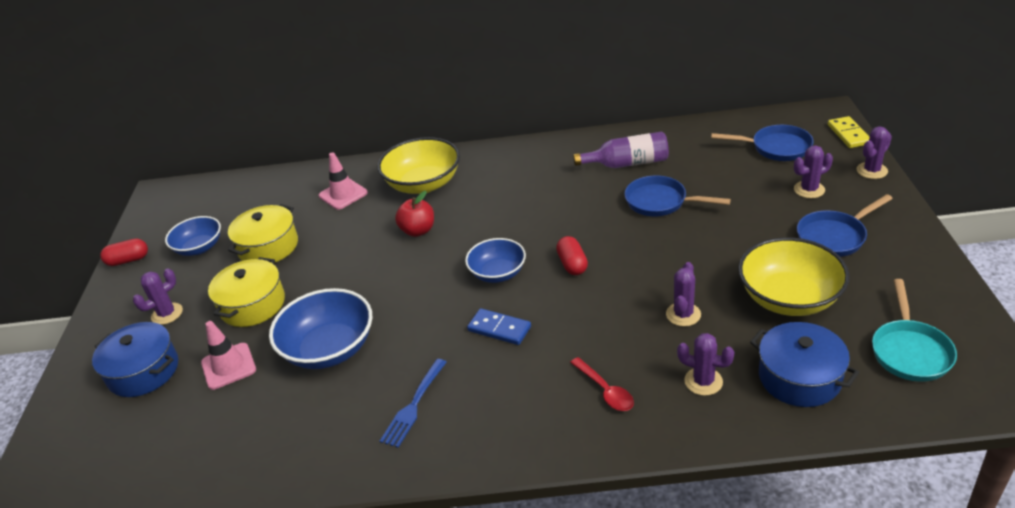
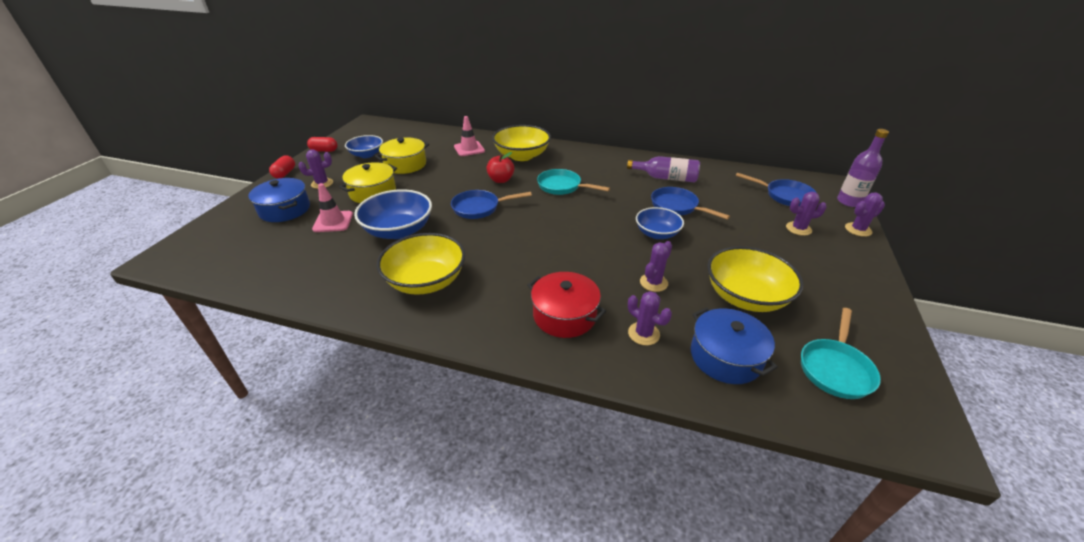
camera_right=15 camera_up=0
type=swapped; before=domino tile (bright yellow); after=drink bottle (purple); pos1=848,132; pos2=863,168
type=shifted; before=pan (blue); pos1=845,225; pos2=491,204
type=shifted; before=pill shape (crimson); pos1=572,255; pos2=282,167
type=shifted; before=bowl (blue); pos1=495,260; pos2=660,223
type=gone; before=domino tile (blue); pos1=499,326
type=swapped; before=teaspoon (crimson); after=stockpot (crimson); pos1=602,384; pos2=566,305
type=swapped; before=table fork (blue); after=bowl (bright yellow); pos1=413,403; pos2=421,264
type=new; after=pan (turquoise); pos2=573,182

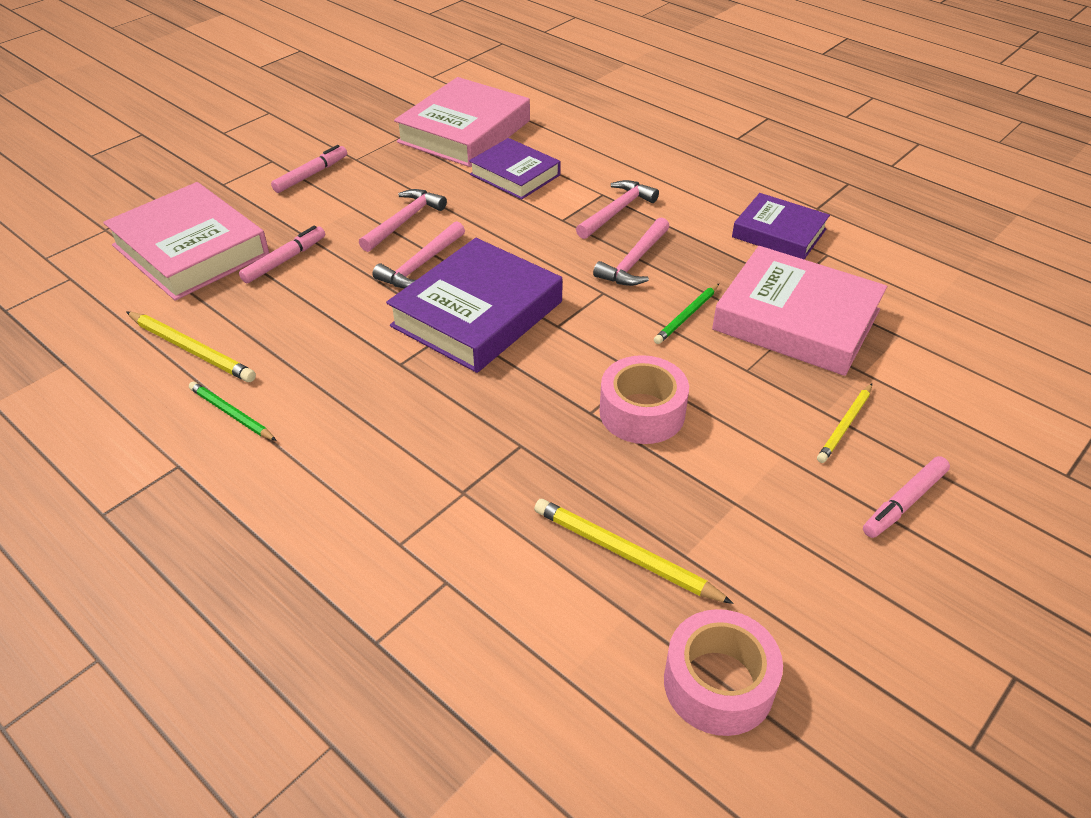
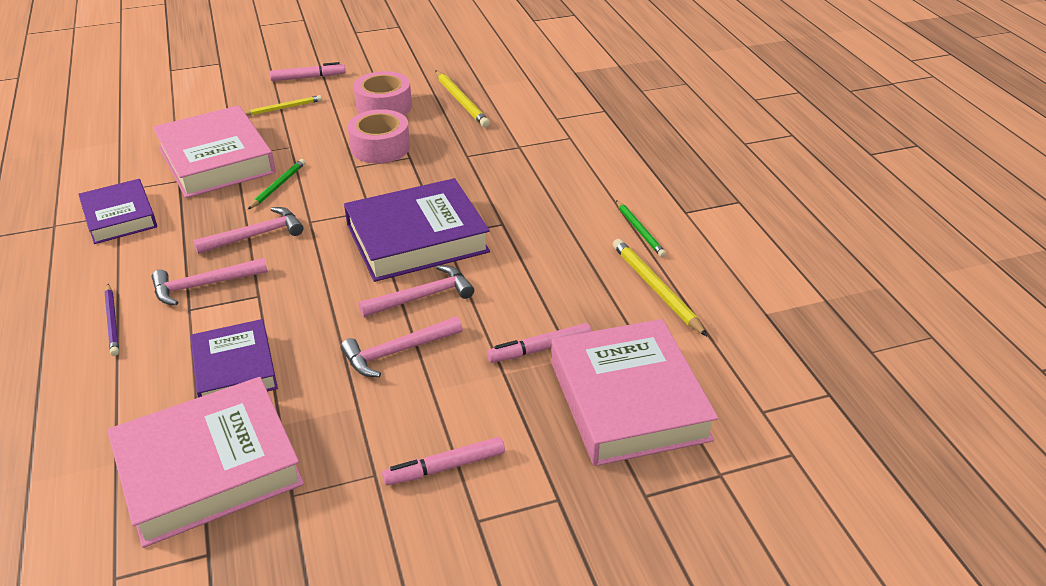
camera_right=-150 camera_up=-5
type=rotated; before=wooden pencil (emerald); pos1=686,314; pos2=276,184; turn=-45
type=shifted; before=roll of tape (rosy); pos1=723,672; pos2=383,93
type=new; after=wooden pencil (purple); pos2=112,320

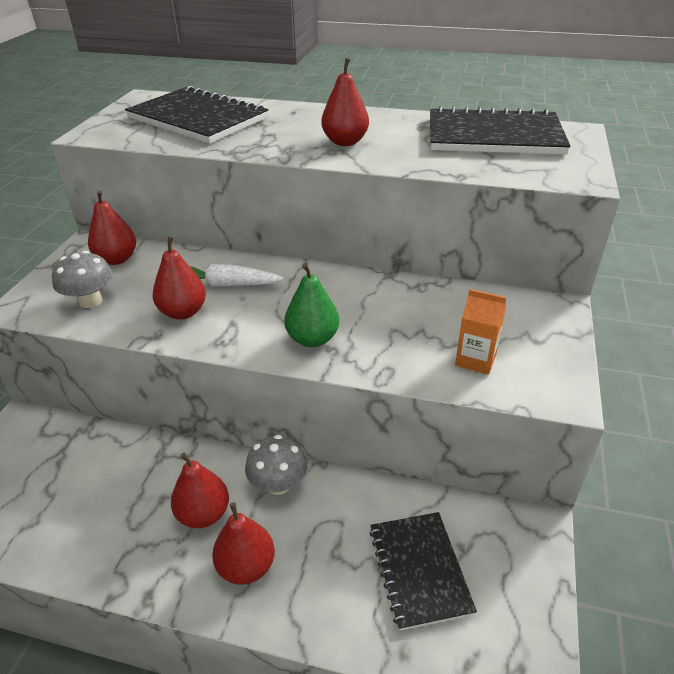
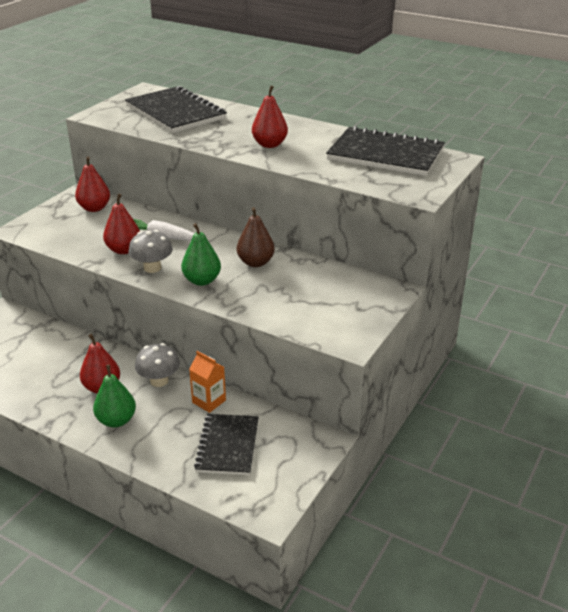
camera_right=15 camera_up=-5
type=shifted; before=mushroom (ash-grey); pos1=82,279; pos2=151,251
type=shifted; before=juice carton (bright orange); pos1=481,332; pos2=207,382
type=repainted; before=pear fruit (crimson); after=pear fruit (emerald); pos1=243,543; pos2=114,396
type=new; after=pear fruit (dark brown); pos2=256,237

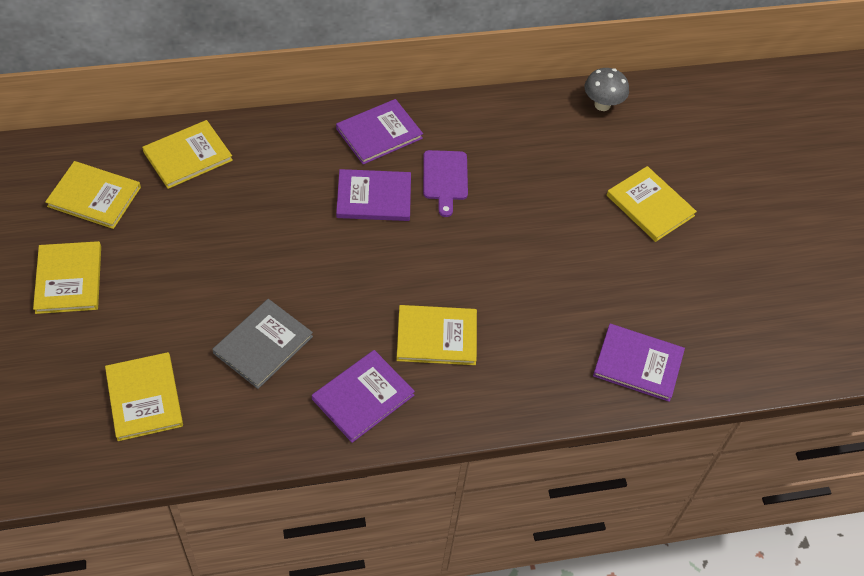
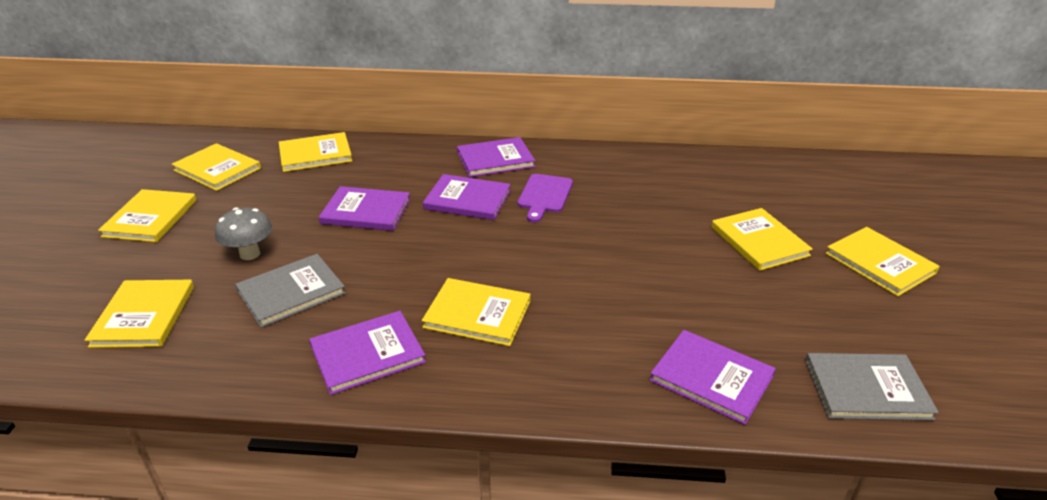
camera_right=20 camera_up=-20
type=shifted; before=mushroom (ash-grey); pos1=607,89; pos2=243,233
type=new; after=book (purple); pos2=364,208
type=new; after=book (bright yellow); pos2=882,261
type=new; after=book (ash-grey); pos2=872,387

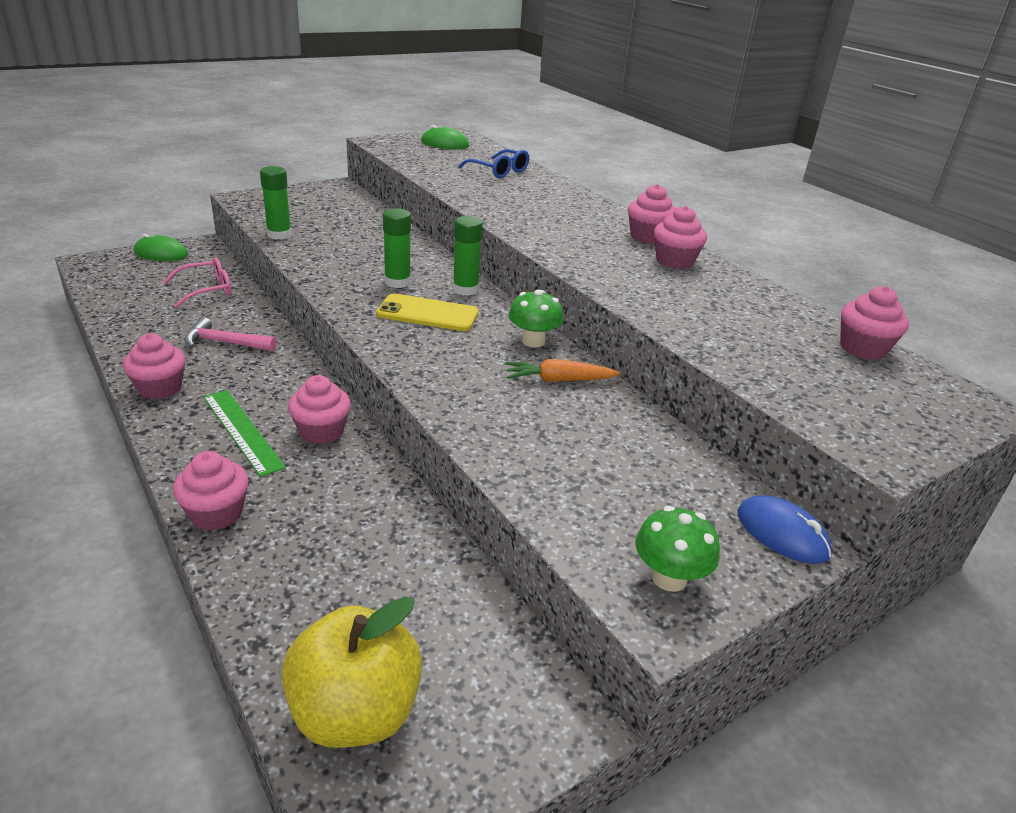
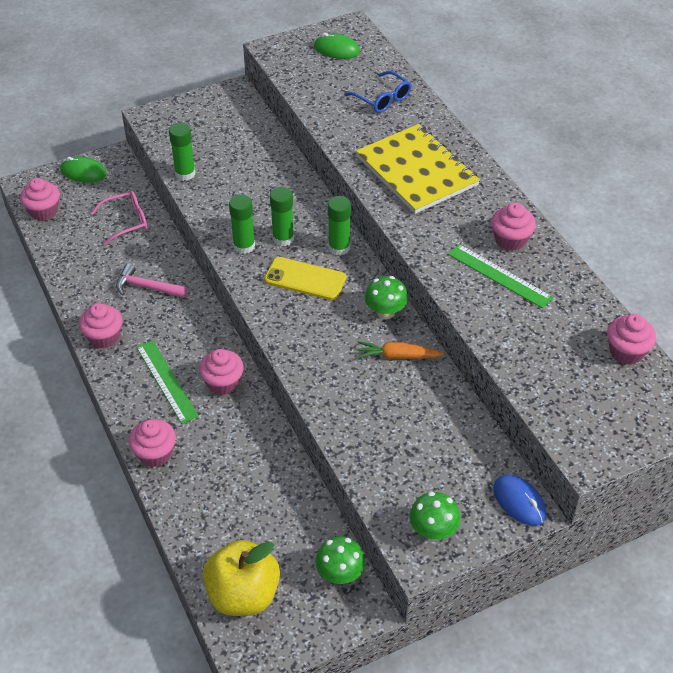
camera_right=10 camera_up=15
type=shifted; before=muffin (rosy); pos1=652,214; pos2=40,199
type=new; after=notepad (bright yellow); pos2=418,169
type=new; after=glue stick (emerald); pos2=242,224
type=new; after=measuring stick (emerald); pos2=500,276
type=new; after=mushroom (emerald); pos2=340,560

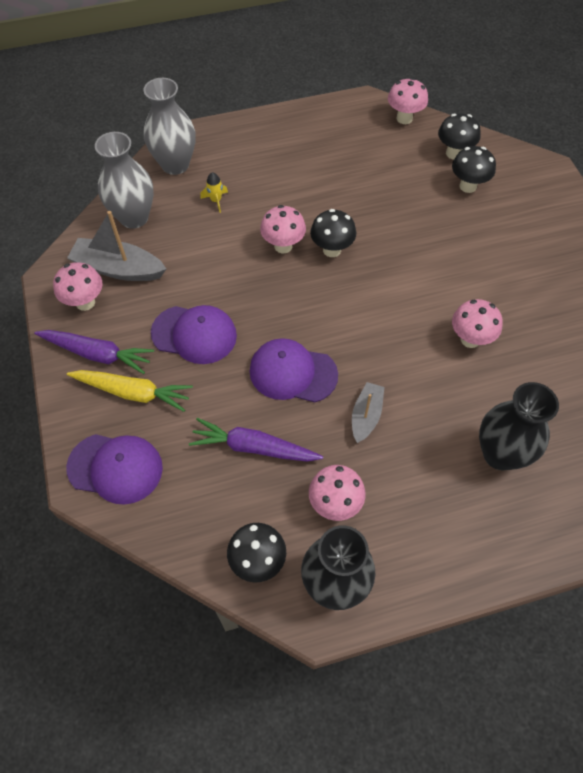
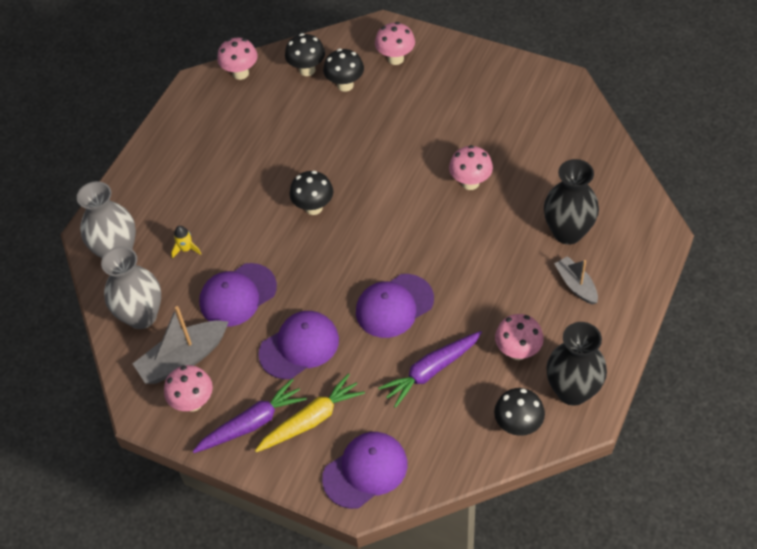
camera_right=-45 camera_up=-5
type=shifted; before=mushroom (rosy); pos1=283,229; pos2=395,43
type=shifted; before=sailboat (ash-grey); pos1=368,412; pos2=576,280
type=new; after=cap (purple); pos2=238,295

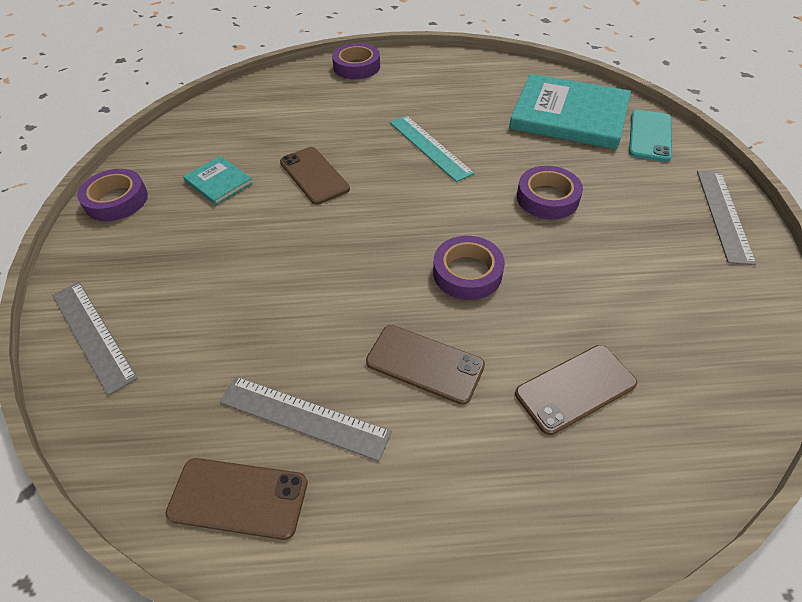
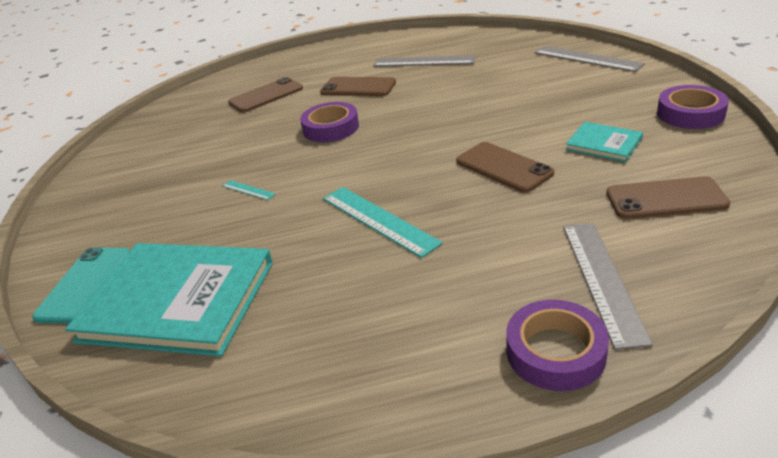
camera_right=175 camera_up=-15
type=swapped; before=roll of tape (purple); after=measuring stick (turquoise); pos1=550,192; pos2=249,190
type=shifted; before=measuring stick (ash-grey); pos1=726,218; pos2=608,286
type=shifted; before=mobile phone (dark brown); pos1=236,499; pos2=668,197

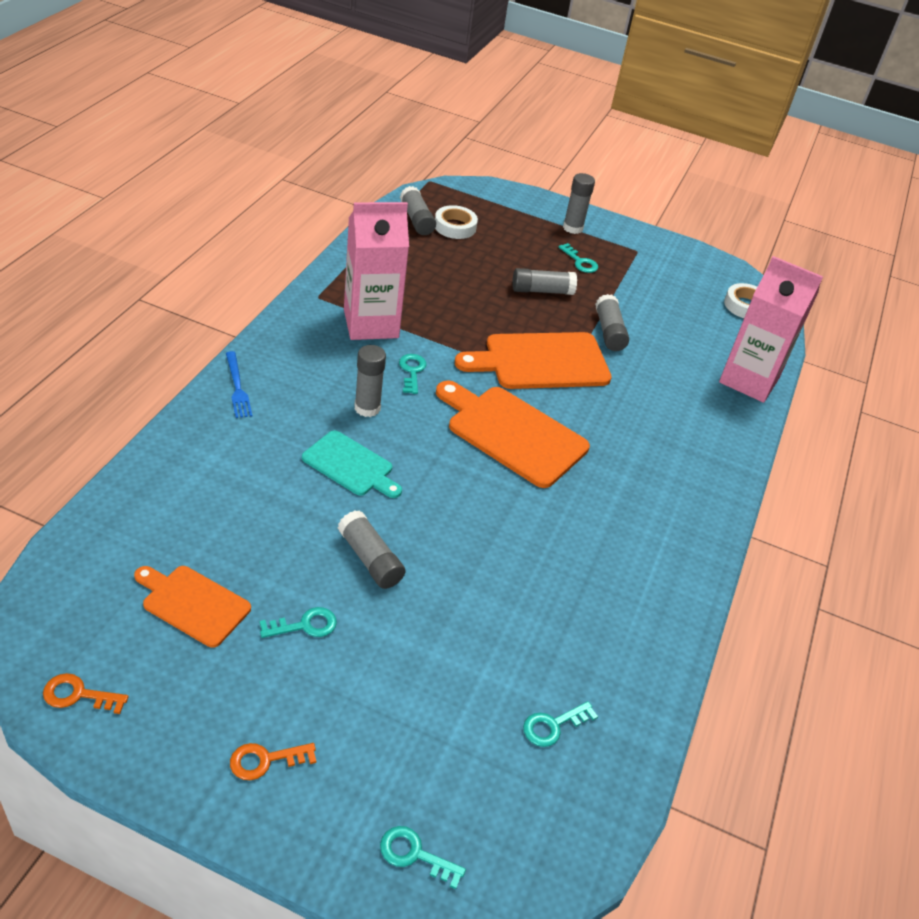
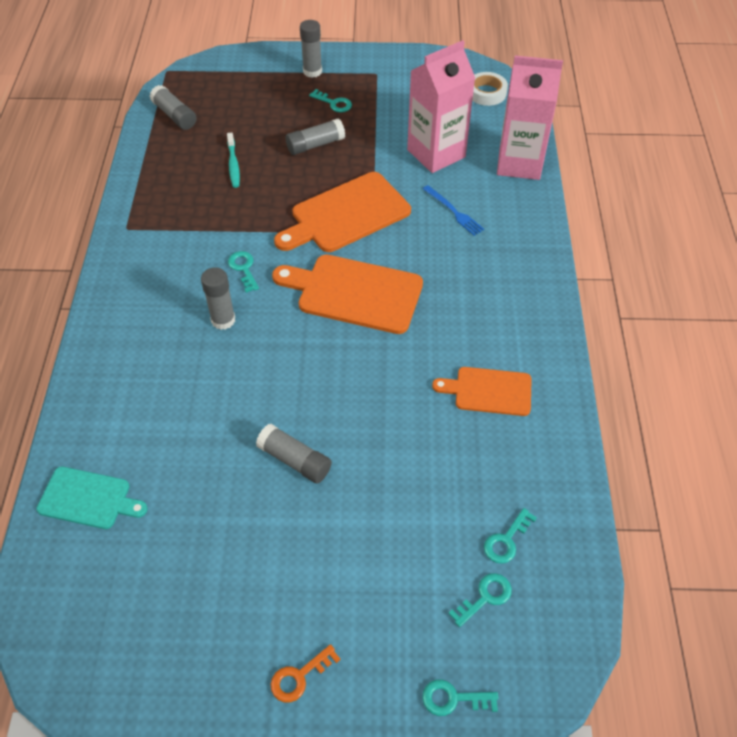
camera_right=-15 camera_up=10
type=shifted; before=juice carton (rosy); pos1=376,271; pos2=441,106
type=gone; before=roll of tape (pure white); pos1=456,222
type=gone; before=glue stick (ash-grey); pos1=612,322
type=shifted; before=table fork (blue); pos1=239,384; pos2=453,210
type=shifted; before=bread board (turquoise); pos1=352,464; pos2=92,498
type=shifted; before=bread board (bright orange); pos1=192,607; pos2=482,391
type=shifted; before=door key (turquoise); pos1=298,622; pos2=480,600
type=gone; before=door key (bright orange); pos1=85,693
type=new; after=tooth brush (turquoise); pos2=233,160

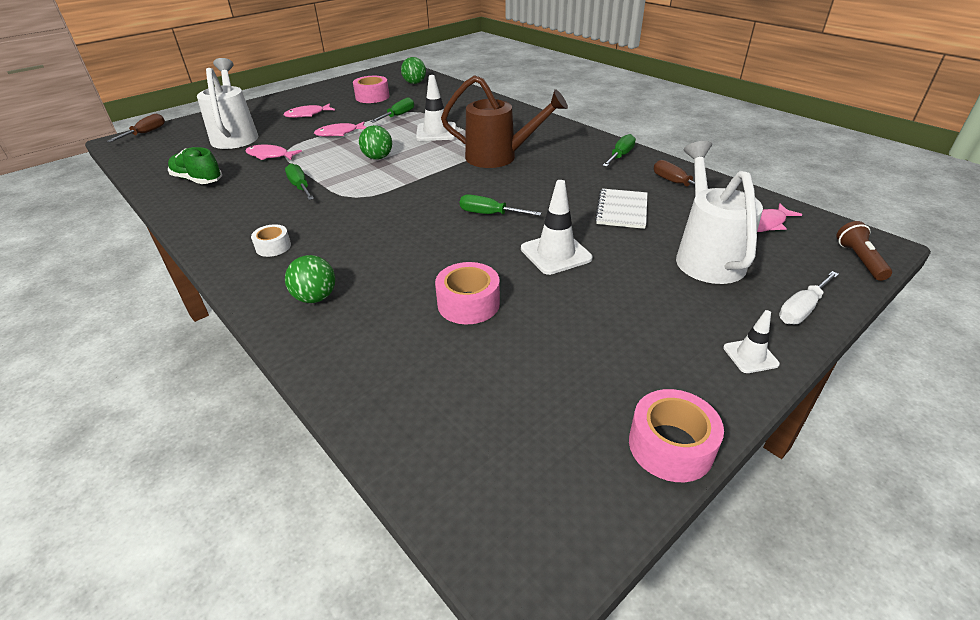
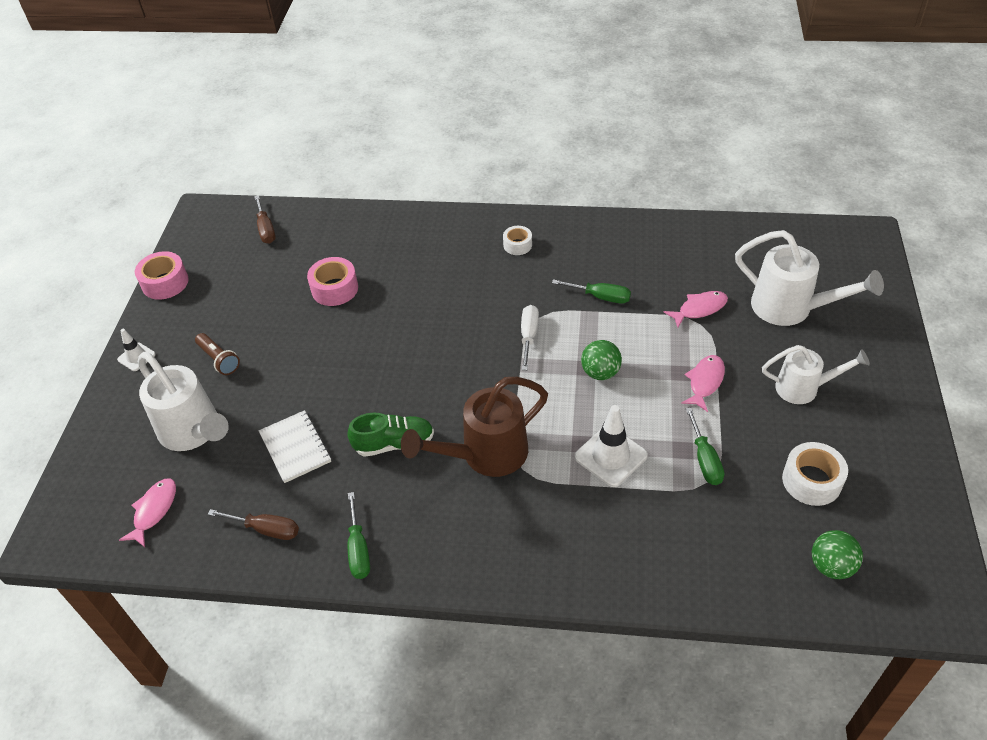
camera_right=140 camera_up=10
type=repainted; before=roll of tape (rosy); after=roll of tape (pure white); pos1=371,89; pos2=815,474
type=swapped; before=fish figure (rosy); after=watering pot (pure white); pos1=309,110; pos2=816,374
type=shifted; before=screwdriver (dark brown); pos1=136,128; pos2=265,219
type=shifted; before=sneaker (emerald); pos1=195,165; pos2=390,434
type=gone; before=safety cone (pure white); pos1=557,227
type=gone; before=screwdriver (emerald); pos1=500,205
type=shifted; before=flashlight (dark brown); pos1=864,251; pos2=217,354
type=gone; before=ball (emerald); pos1=310,279
type=shifted; before=screwdriver (pure white); pos1=809,297; pos2=530,337

